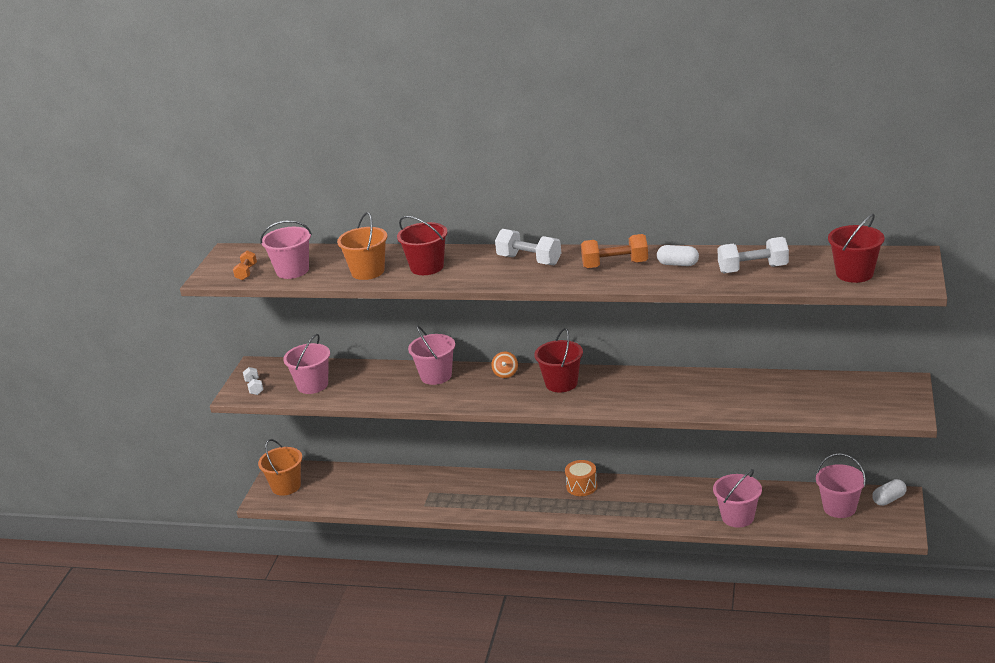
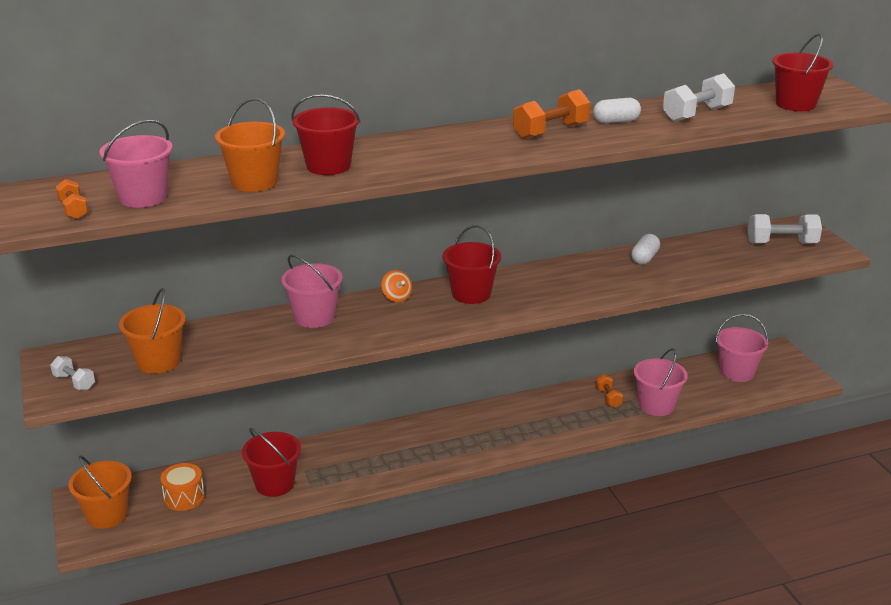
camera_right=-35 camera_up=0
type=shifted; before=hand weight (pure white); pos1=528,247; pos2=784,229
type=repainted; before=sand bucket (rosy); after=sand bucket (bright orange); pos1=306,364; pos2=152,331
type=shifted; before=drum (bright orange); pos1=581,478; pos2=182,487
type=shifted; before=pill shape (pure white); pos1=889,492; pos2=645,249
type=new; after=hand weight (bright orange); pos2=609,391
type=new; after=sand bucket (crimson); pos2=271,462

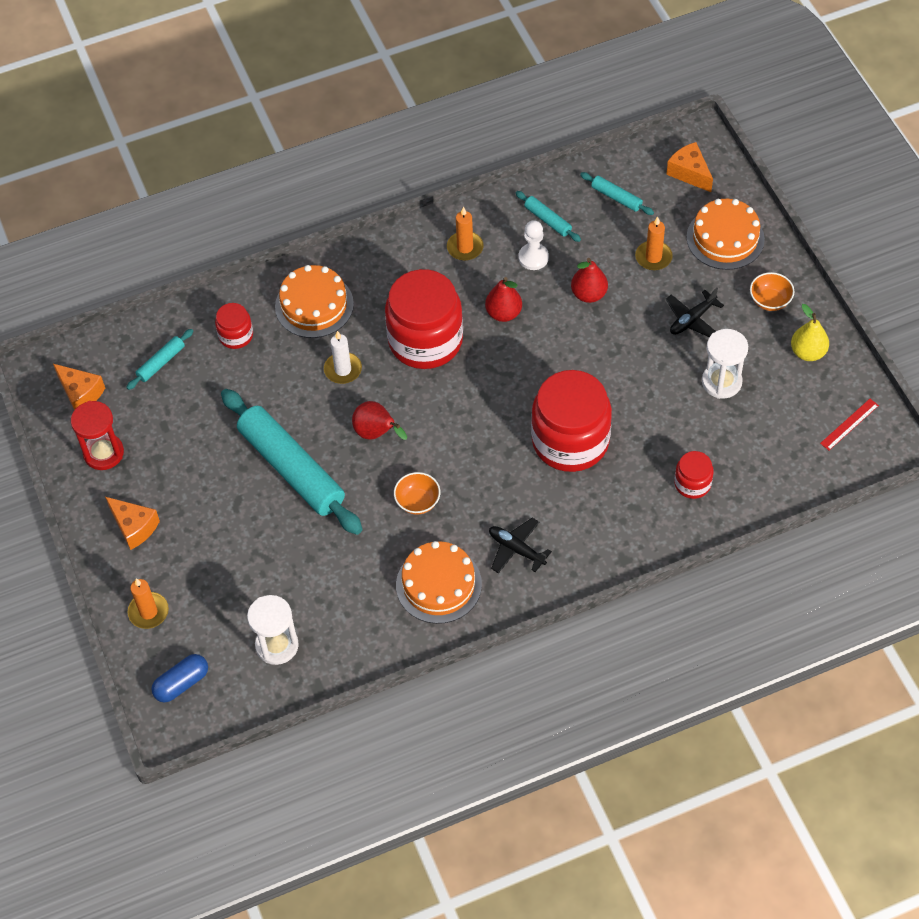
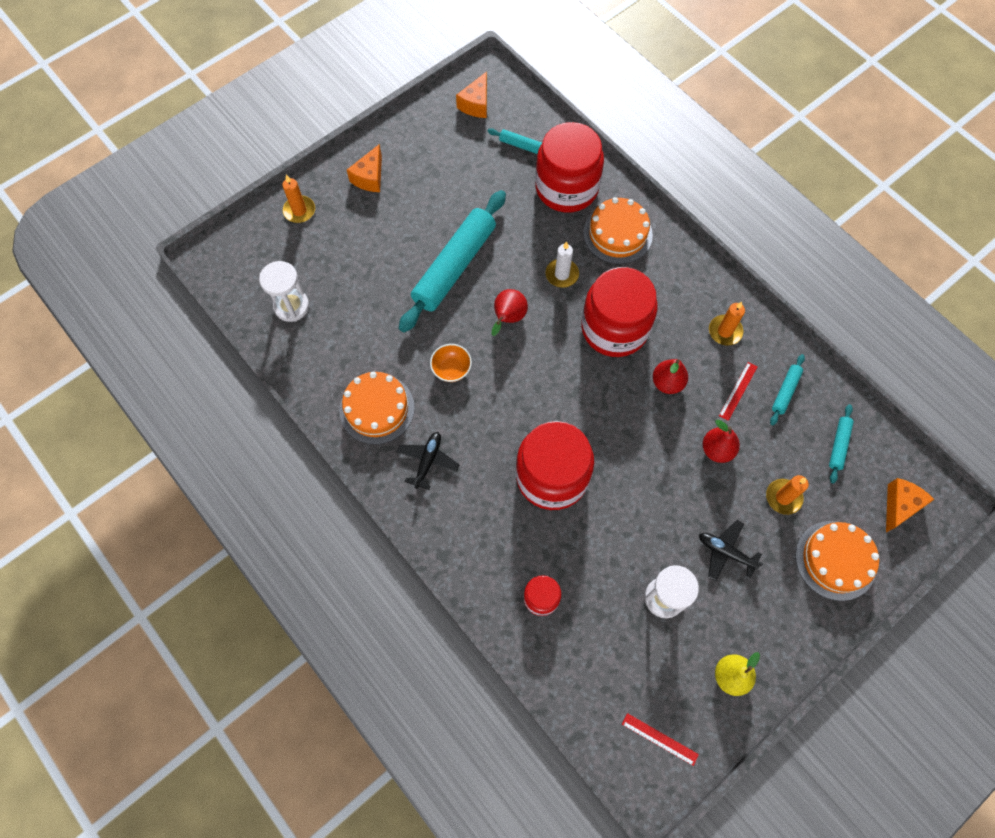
camera_right=70 camera_up=10
type=swapped; before=game pawn (pure white); after=measuring stick (crimson); pos1=533,245; pos2=738,391
type=gone; before=bowl (bright orange); pos1=772,291
type=scaled; before=jar (crimson); pos1=234,326; pos2=569,167; scale=2.13
type=gone; before=hourglass (crimson); pos1=97,435
type=gone; before=pill shape (blue); pos1=179,678

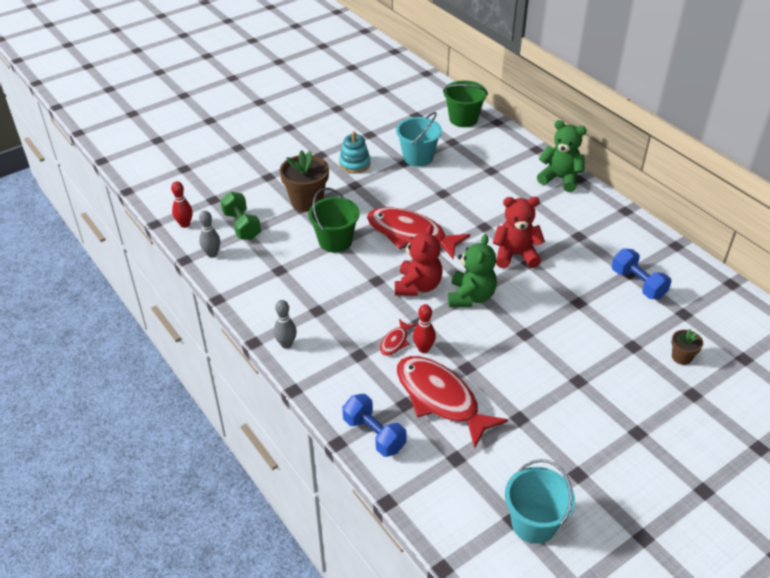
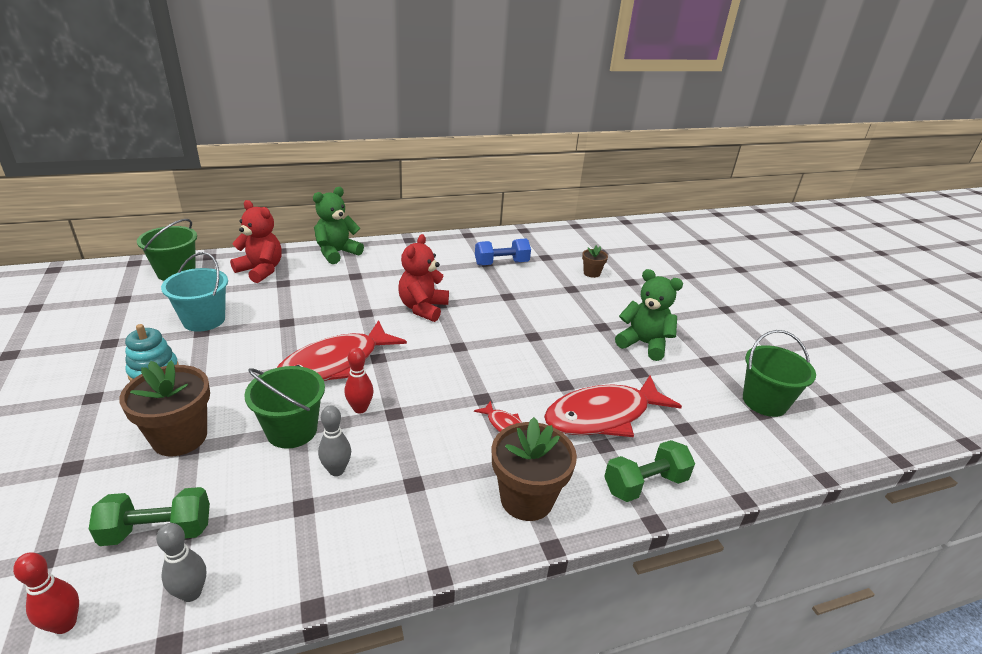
camera_right=-75 camera_up=-10
type=shifted; before=teddy bear (crimson); pos1=419,260; pos2=256,241
type=shifted; before=teddy bear (emerald); pos1=472,270; pos2=649,315
type=shifted; before=skittle (ash-grey); pos1=285,324; pos2=334,440
type=shifted; before=skittle (crimson); pos1=424,328; pos2=359,380
type=repainted; before=hand weight (blue); after=hand weight (emerald); pos1=374,425; pos2=649,471
type=repainted; before=sand bucket (turquoise); after=sand bucket (emerald); pos1=540,501; pos2=779,373
type=new; after=flower pot (dark brown); pos2=534,469

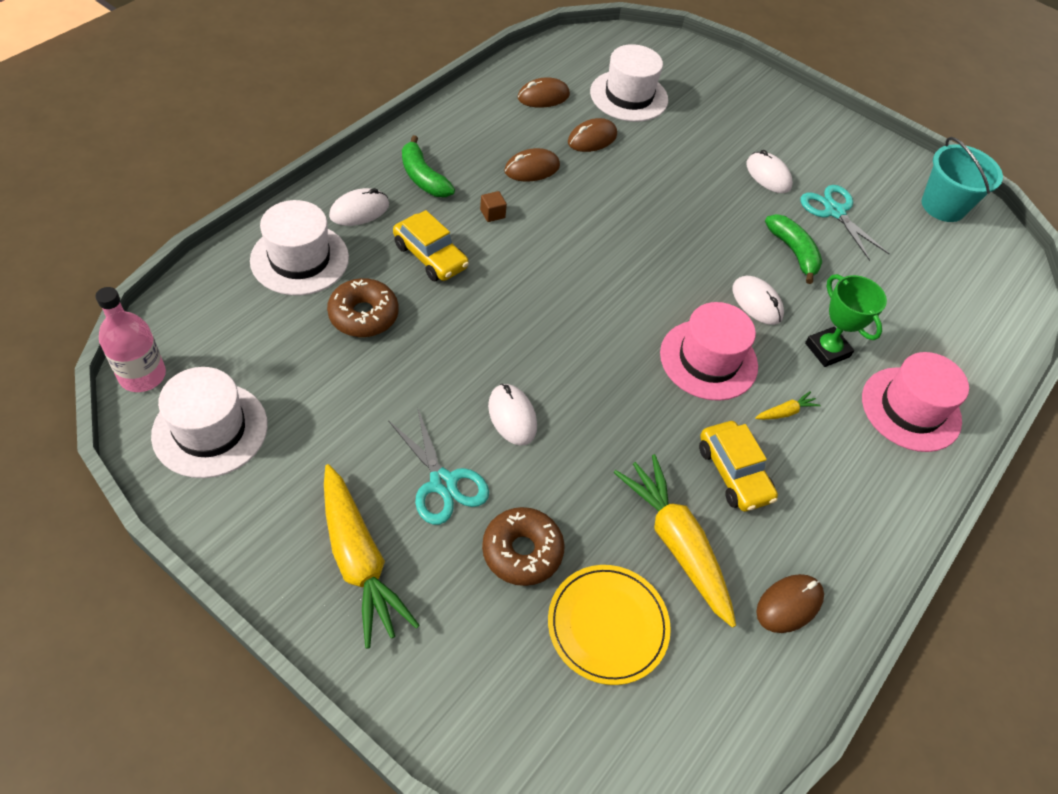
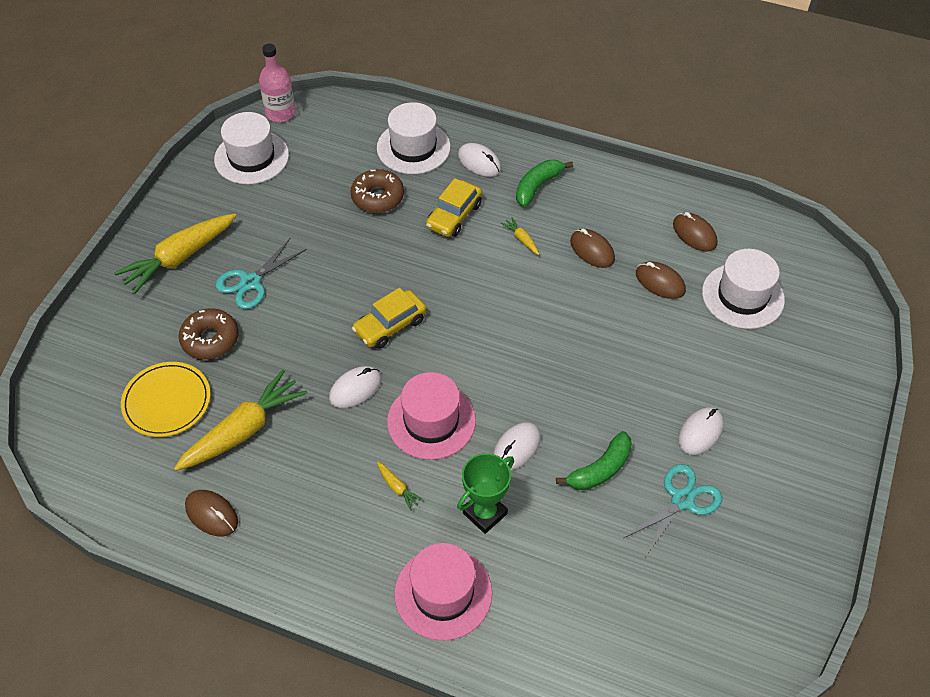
camera_right=80 camera_up=0
type=gone; before=sand bucket (turquoise); pos1=962,179
type=swapped; before=solid cube (dark brown); after=carrot (bright yellow); pos1=493,206; pos2=520,236
type=shifted; before=computer mouse (pure white); pos1=512,415; pos2=355,387
type=shifted; before=automobile (bright yellow); pos1=738,466; pos2=389,318

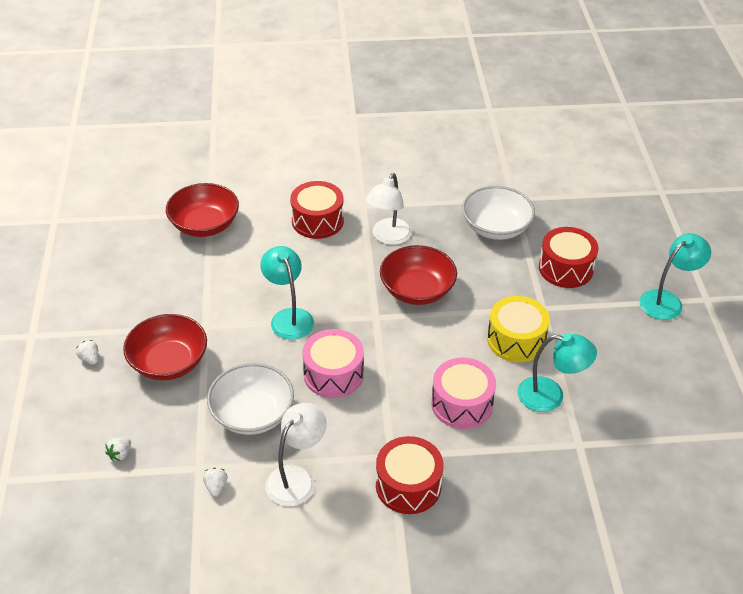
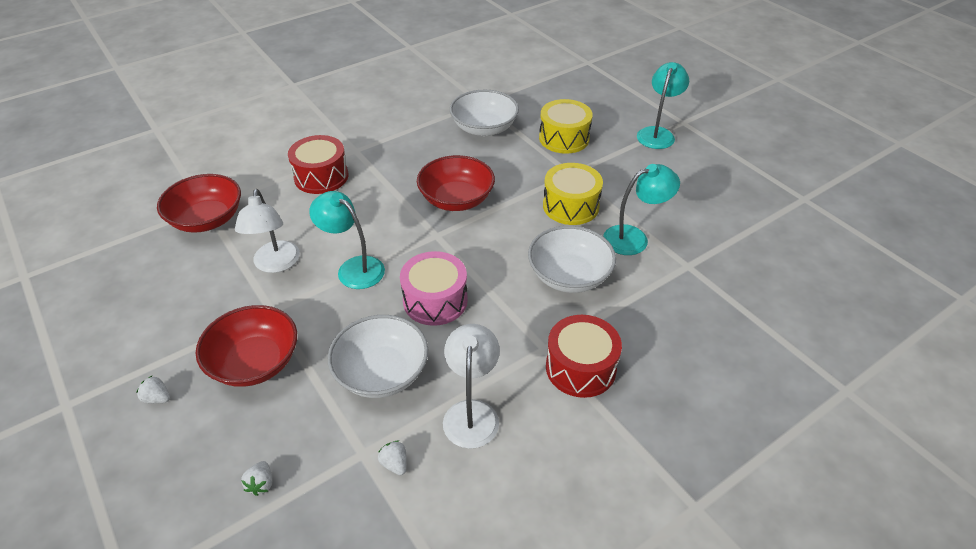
camera_right=-30 camera_up=0
type=shifted; before=lamp (pure white); pos1=388,209; pos2=267,231
type=repainted; before=drum (crimson); after=drum (bright yellow); pos1=568,257; pos2=566,126
type=swapped; before=drum (rosy); after=bowl (pure white); pos1=463,393; pos2=572,259

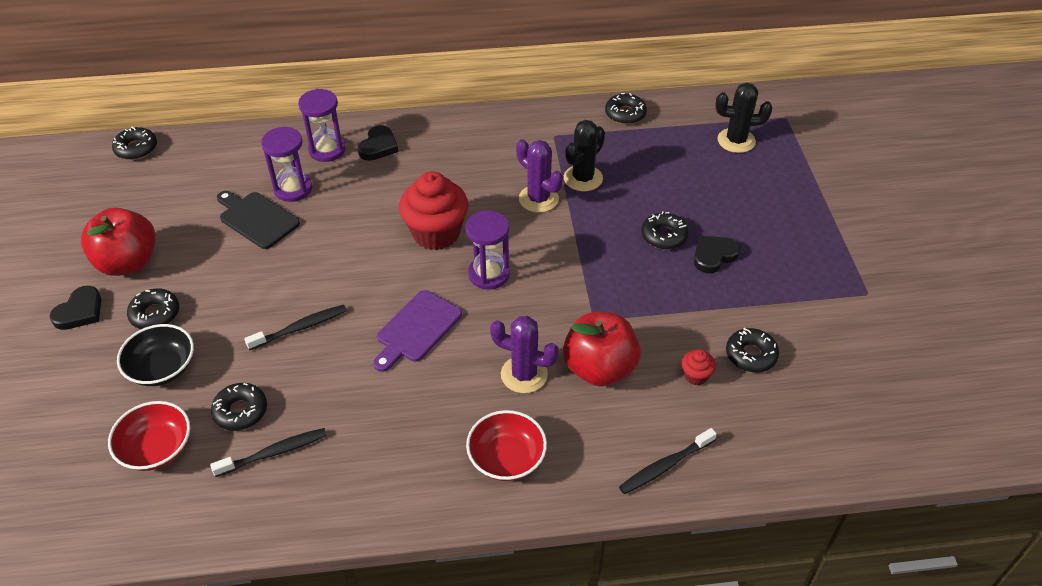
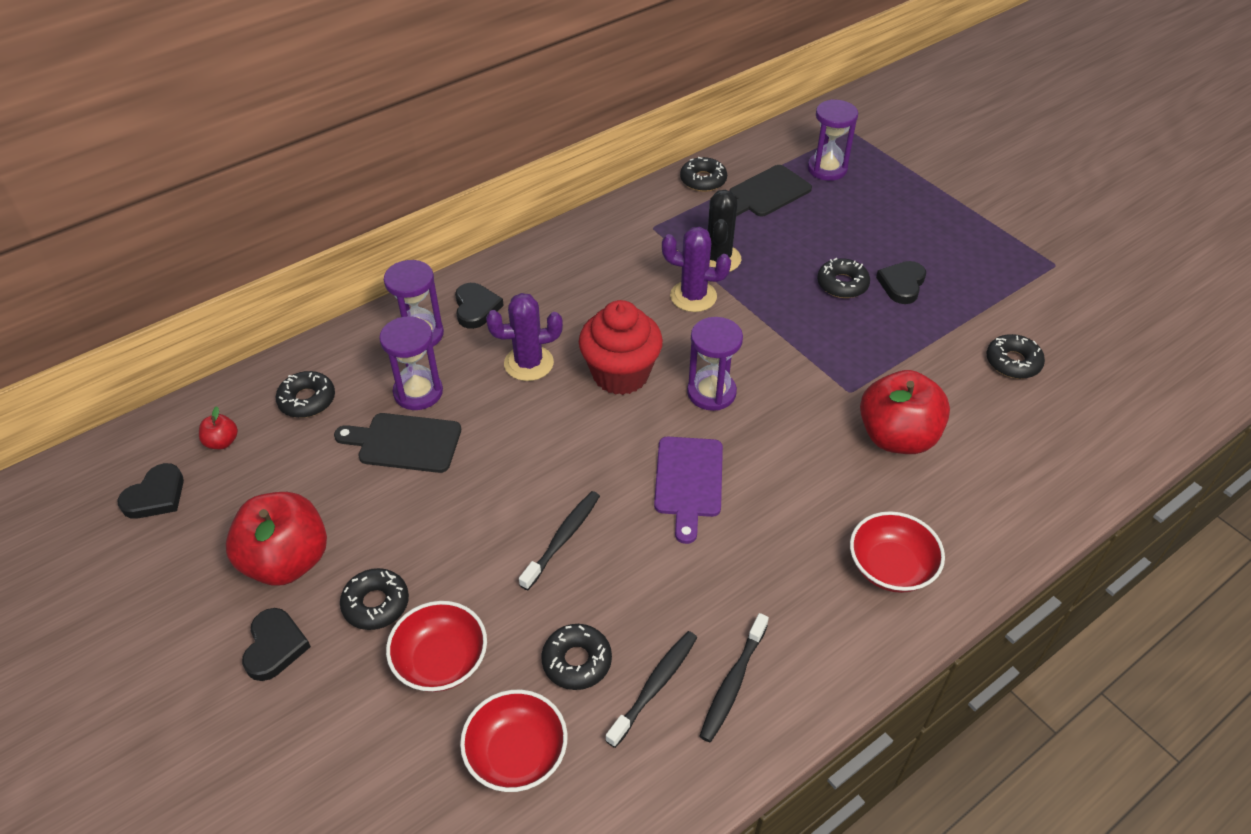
camera_right=-30 camera_up=0
type=swapped; before=cactus (black); after=hourglass (purple); pos1=744,118; pos2=832,140
type=shifted; before=glazed donut (black); pos1=134,143; pos2=305,394
type=shifted; before=cactus (purple); pos1=524,354; pos2=524,337
type=repainted; before=bowl (black); after=bowl (crimson); pos1=155,355; pos2=436,646
type=gone; before=muffin (crimson); pos1=699,367
type=shifted; before=tooth brush (black); pos1=668,461; pos2=734,677
type=new; after=bread board (black); pos2=770,190
type=new; after=apple (crimson); pos2=218,427
type=new; after=love heart (black); pos2=150,491

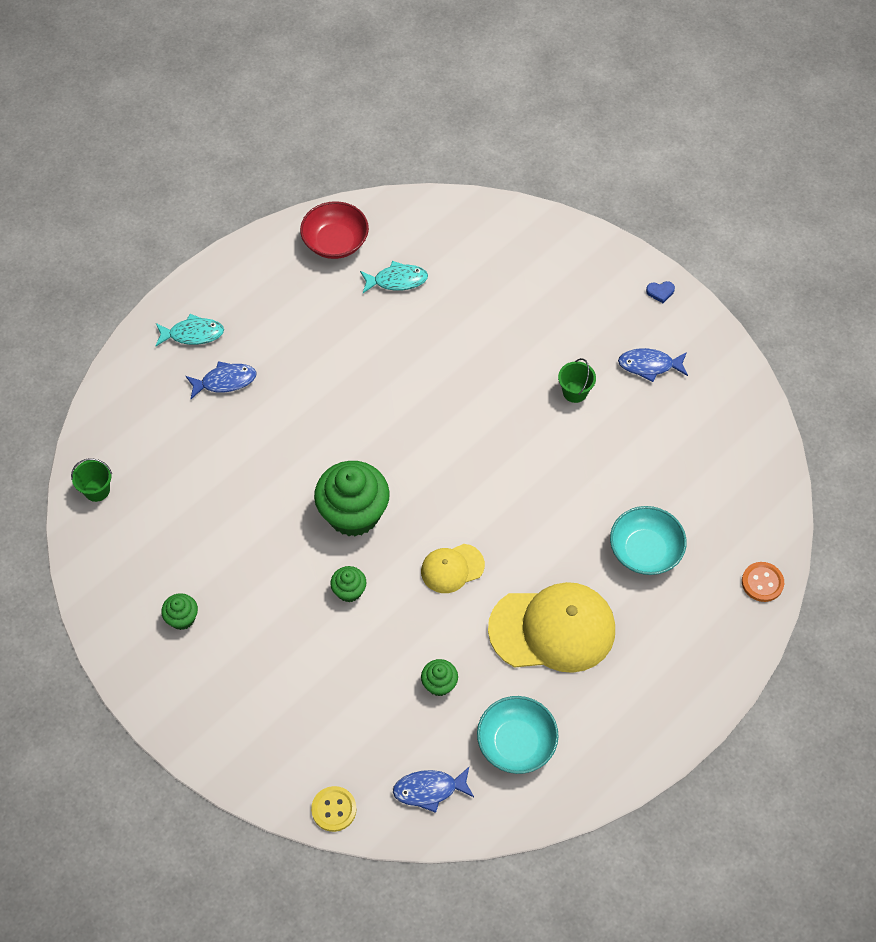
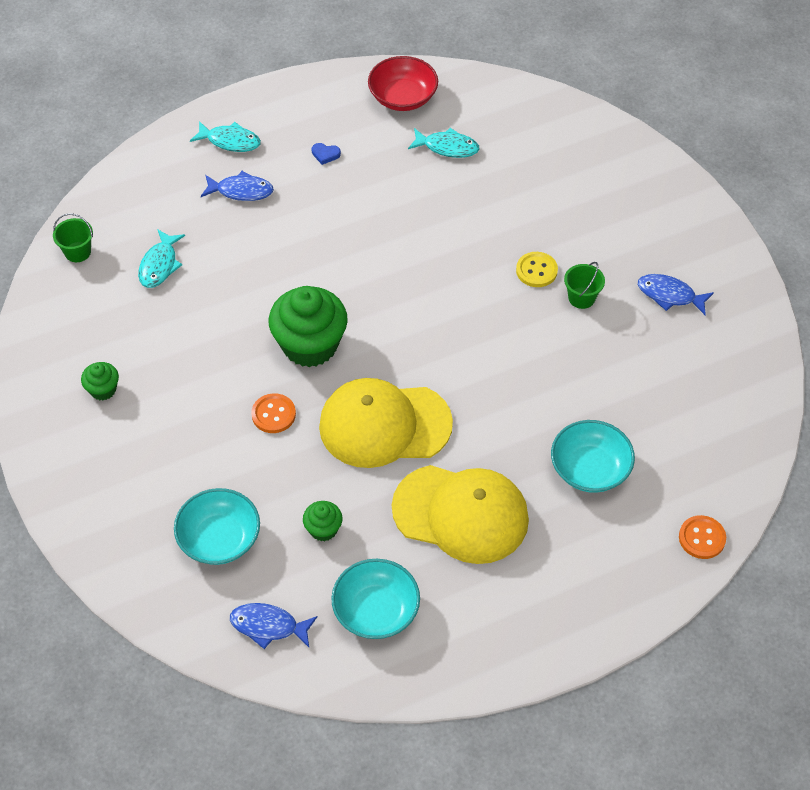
camera_right=20 camera_up=-5
type=shifted; before=love heart (blue); pos1=660,292; pos2=326,154
type=scaled; before=cap (bright yellow); pos1=453,568; pos2=386,423; scale=1.92
type=swapped; before=muffin (emerald); after=sewing button (bright orange); pos1=348,584; pos2=273,413
type=shifted; before=sewing button (bright yellow); pos1=334,809; pos2=537,269
type=new; after=fish figure (turquoise); pos2=161,258
type=new; after=bowl (turquoise); pos2=217,526

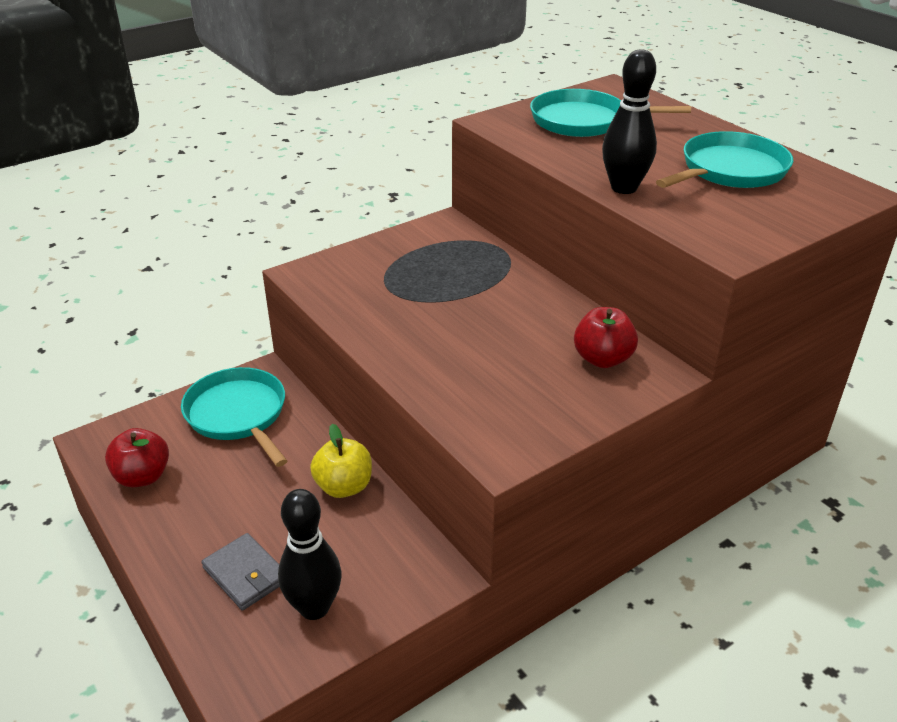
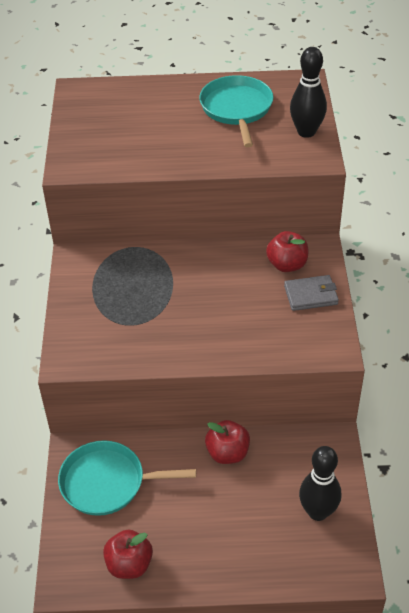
camera_right=-55 camera_up=10
type=shifted; before=skittle (black); pos1=629,121; pos2=308,92
type=gone; before=pan (turquoise); pos1=610,113
type=repainted; before=apple (bright yellow); after=apple (crimson); pos1=341,461; pos2=227,442
type=shifted; before=billfold (ash-grey); pos1=240,572; pos2=311,293

